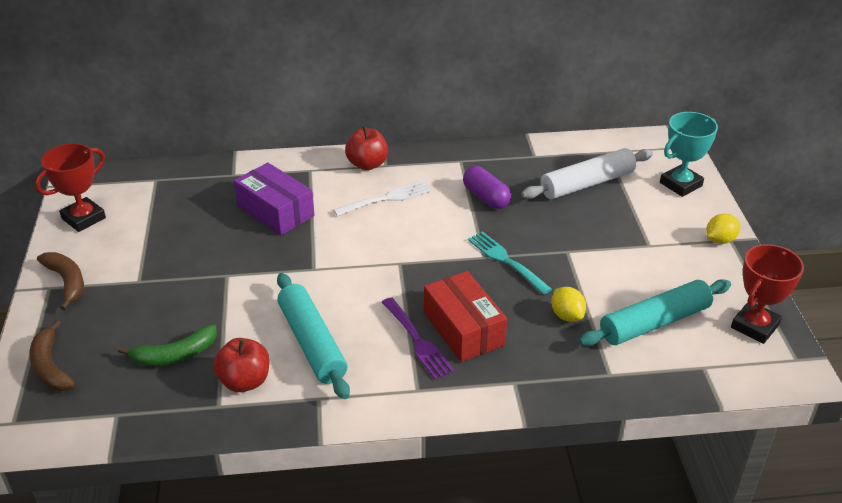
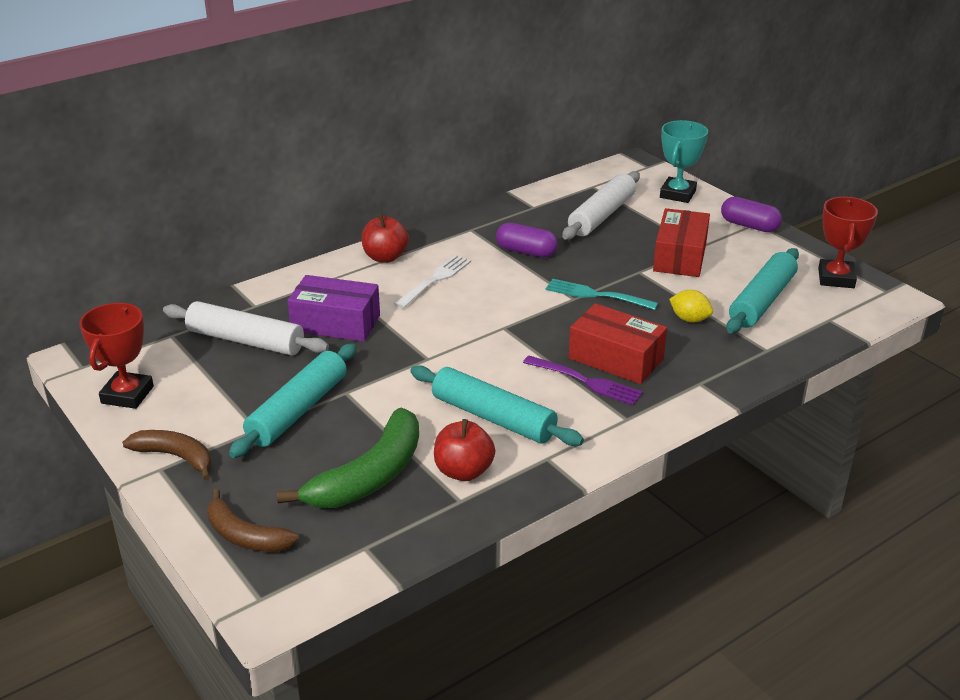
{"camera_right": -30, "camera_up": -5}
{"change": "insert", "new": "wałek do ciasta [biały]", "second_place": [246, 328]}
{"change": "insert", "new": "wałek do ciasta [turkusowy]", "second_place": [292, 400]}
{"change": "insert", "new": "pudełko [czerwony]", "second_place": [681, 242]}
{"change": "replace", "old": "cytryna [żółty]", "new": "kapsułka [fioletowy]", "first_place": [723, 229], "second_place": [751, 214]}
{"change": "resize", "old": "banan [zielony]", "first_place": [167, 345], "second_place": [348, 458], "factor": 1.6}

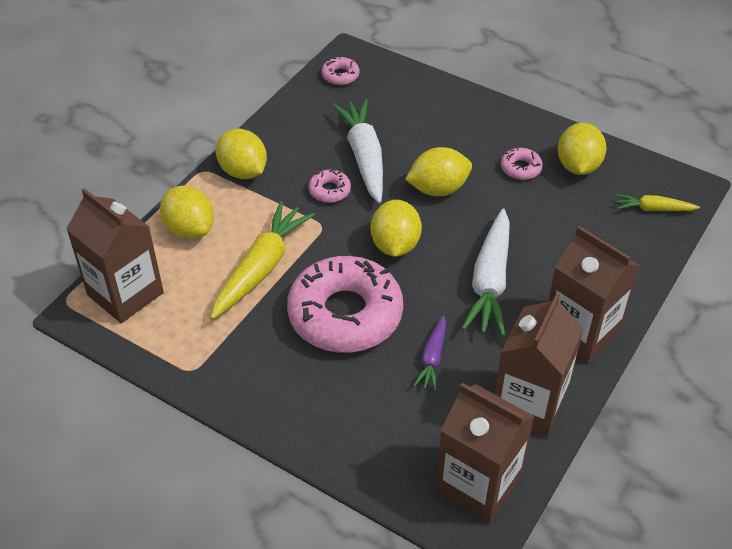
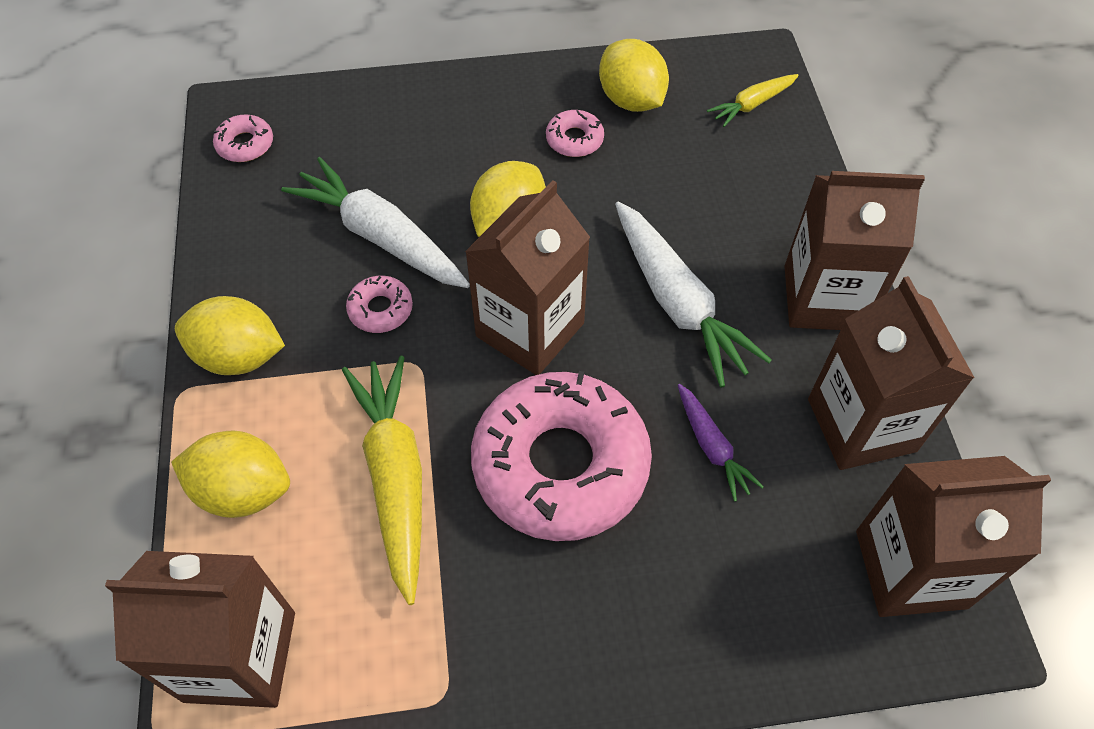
{"camera_right": -40, "camera_up": 10}
{"change": "replace", "old": "cytryna [żółty]", "new": "karton mleka [brązowy]", "first_place": [396, 228], "second_place": [527, 277]}

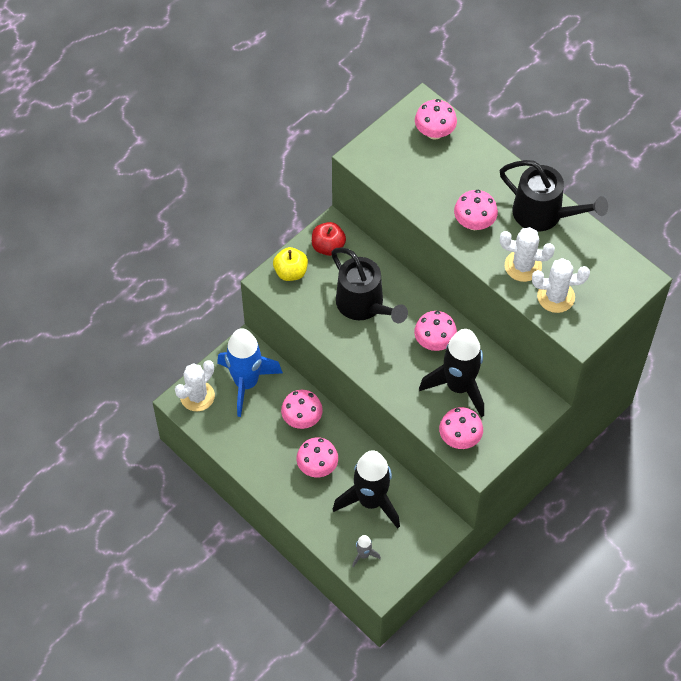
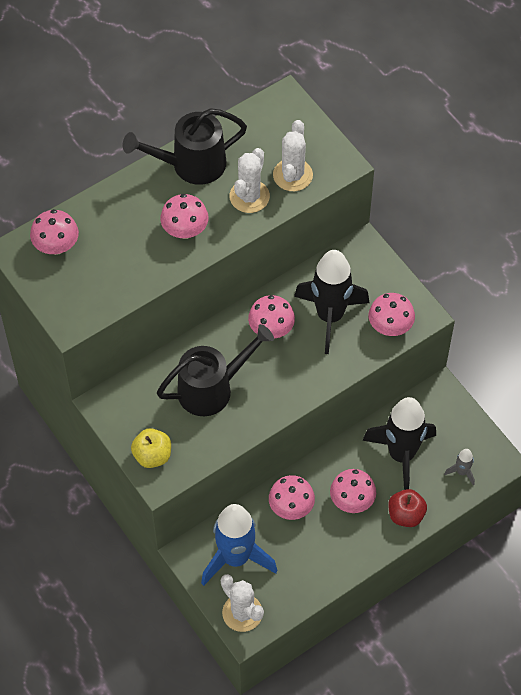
{"camera_right": -80, "camera_up": 0}
{"change": "move", "old": "jabłko [czerwony]", "first_place": [329, 239], "second_place": [407, 508]}
{"change": "rotate", "old": "konewka [czarny]", "first_place": [554, 196], "second_place": [184, 146], "degrees": -150}

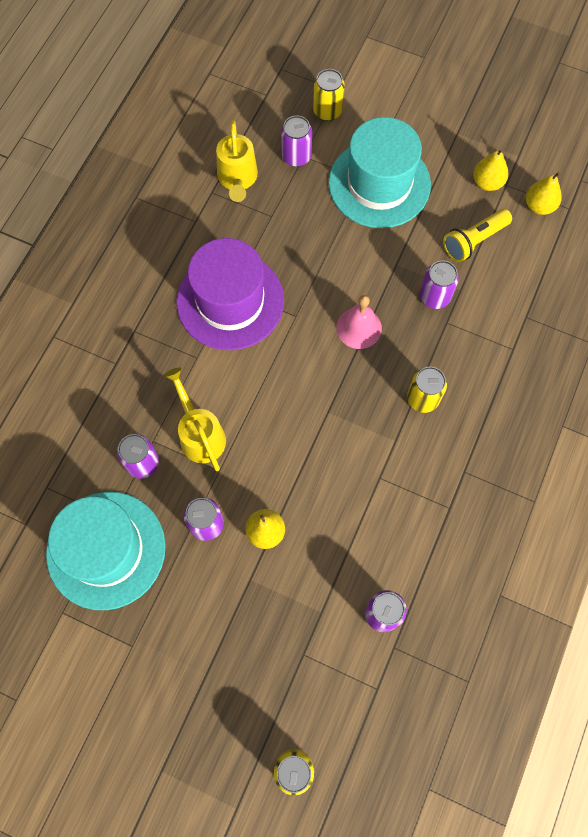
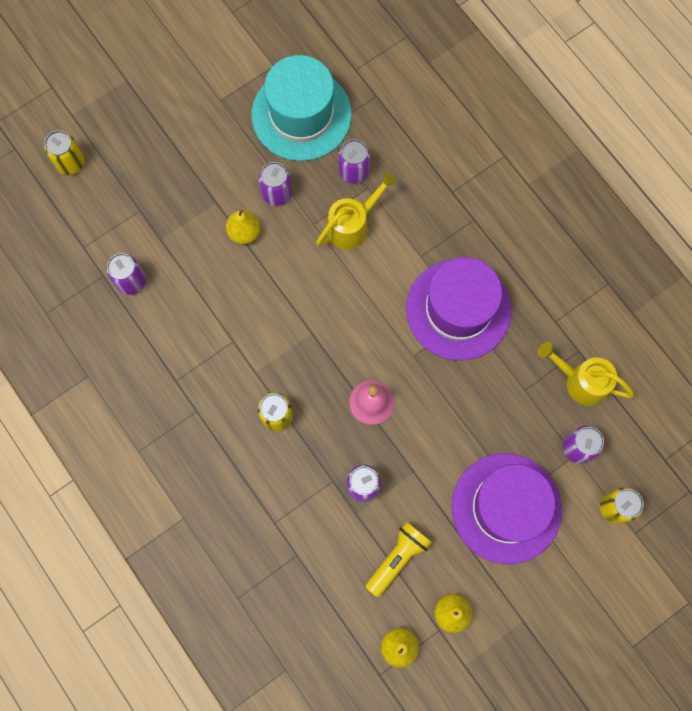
{"camera_right": 120, "camera_up": 5}
{"change": "recolor", "old": "kapelusz [turkusowy]", "new": "kapelusz [fioletowy]", "first_place": [380, 172], "second_place": [507, 508]}
{"change": "rotate", "old": "konewka [żółty]", "first_place": [195, 419], "second_place": [356, 210], "degrees": -45}
{"change": "rotate", "old": "latarka [żółty]", "first_place": [477, 235], "second_place": [398, 559], "degrees": 45}

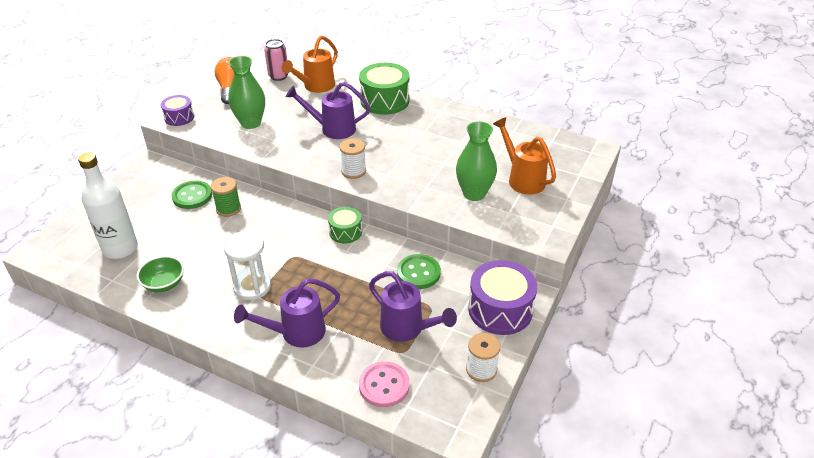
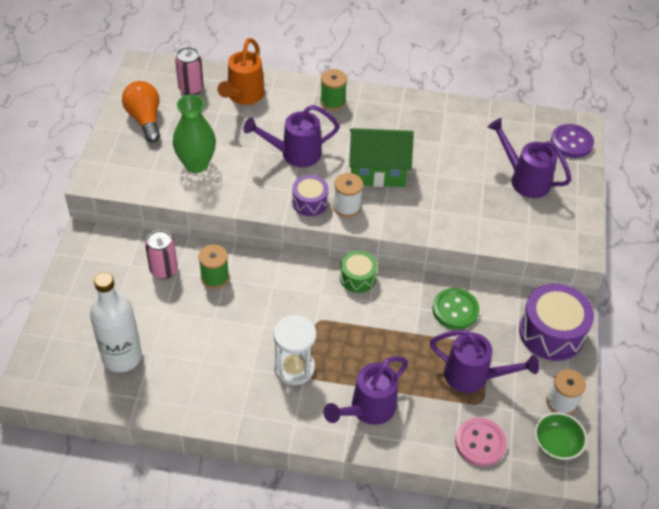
{"camera_right": -20, "camera_up": 10}
{"change": "delete", "old": "wazon [zielony]", "first_place": [476, 161]}
{"change": "insert", "new": "domek [zielony]", "second_place": [381, 157]}
{"change": "insert", "new": "guzik [fioletowy]", "second_place": [572, 141]}
{"change": "move", "old": "miska [zielony]", "first_place": [160, 274], "second_place": [560, 436]}
{"change": "move", "old": "bęben [fioletowy]", "first_place": [177, 110], "second_place": [310, 195]}
{"change": "replace", "old": "guzik [zielony]", "new": "puszka [różowy]", "first_place": [192, 195], "second_place": [161, 254]}
{"change": "replace", "old": "bęben [zielony]", "new": "szpulka [zielony]", "first_place": [384, 89], "second_place": [333, 90]}
{"change": "recolor", "old": "konewka [pomarańczowy]", "new": "konewka [fioletowy]", "first_place": [524, 155], "second_place": [529, 158]}

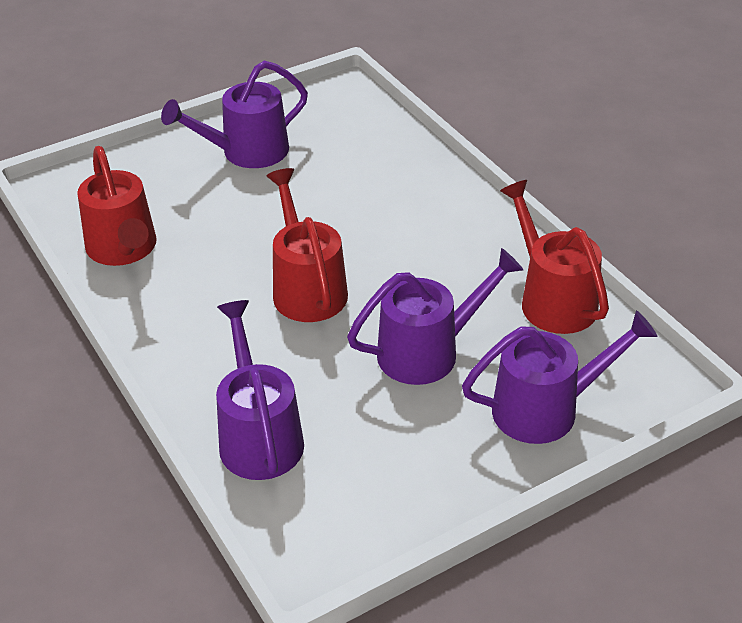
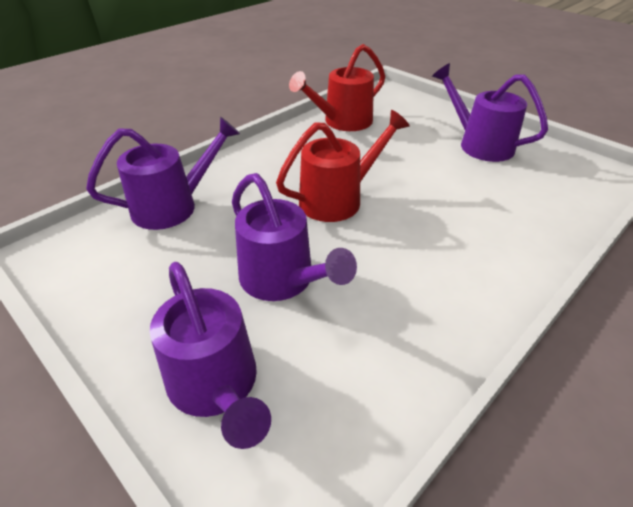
{"camera_right": 75, "camera_up": 0}
{"change": "delete", "old": "konewka [czerwony]", "first_place": [554, 257]}

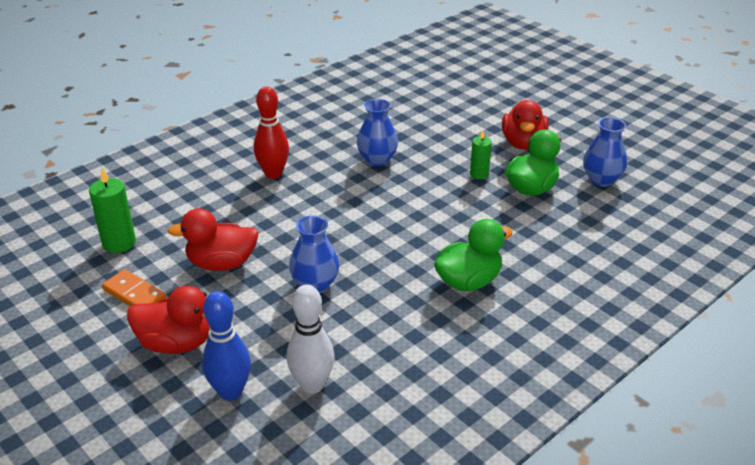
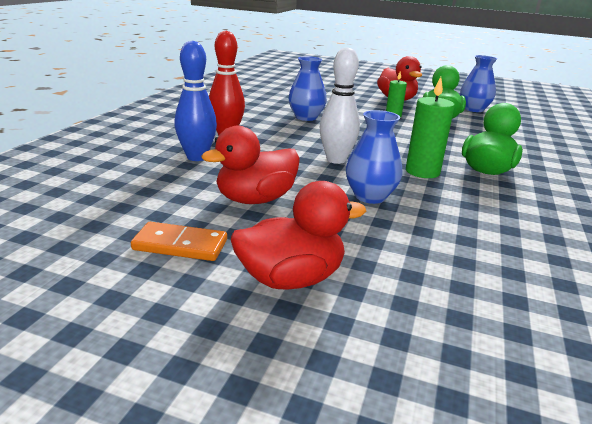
{"camera_right": -30, "camera_up": -10}
{"change": "move", "old": "świeca [zielony]", "first_place": [112, 210], "second_place": [430, 127]}
{"change": "move", "old": "kręgiel [niebieski]", "first_place": [226, 346], "second_place": [195, 100]}
{"change": "move", "old": "kręgiel [biały]", "first_place": [310, 339], "second_place": [340, 105]}

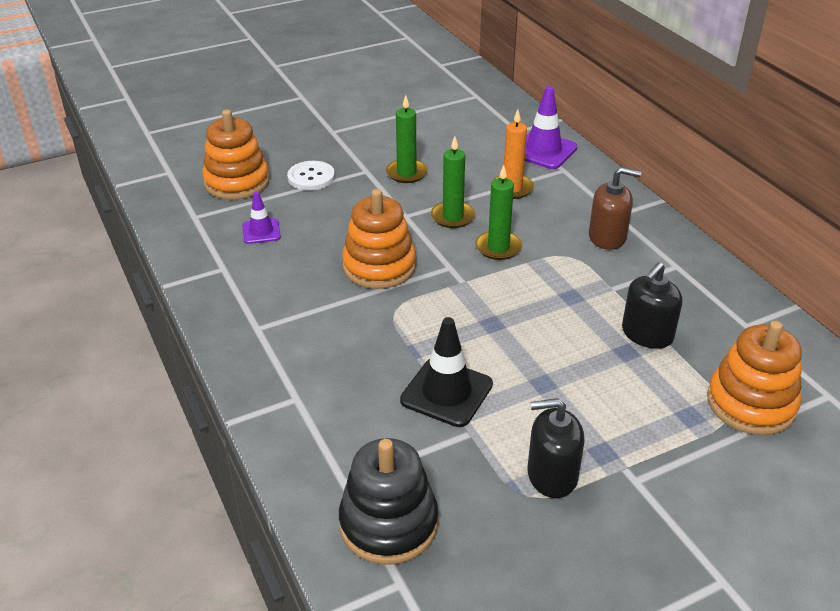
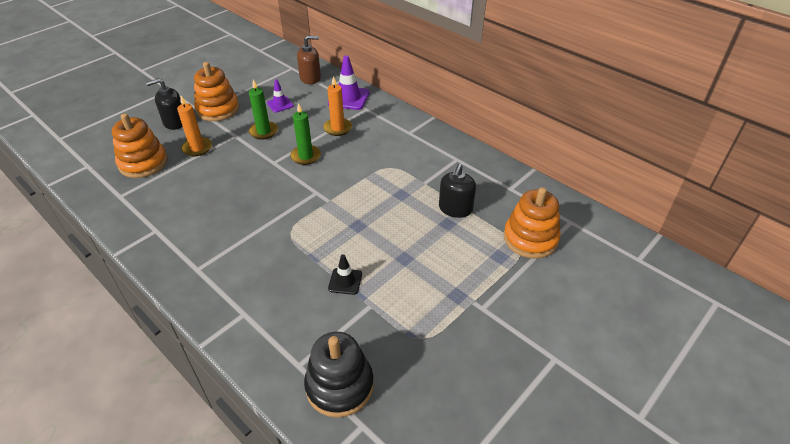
{"camera_right": -20, "camera_up": 5}
{"change": "delete", "old": "świeca [zielony]", "first_place": [498, 212]}
{"change": "move", "old": "pachołek [fioletowy]", "first_place": [261, 217], "second_place": [280, 96]}
{"change": "move", "old": "zabawka nakładanka [pomarańczowy]", "first_place": [379, 239], "second_place": [216, 91]}
{"change": "move", "old": "dozownik mydła [czarny]", "first_place": [556, 448], "second_place": [164, 104]}
{"change": "move", "old": "dozownik mydła [brązowy]", "first_place": [615, 208], "second_place": [309, 59]}
{"change": "replace", "old": "guzik [biały]", "new": "świeca [pomarańczowy]", "first_place": [311, 175], "second_place": [194, 126]}
{"change": "resize", "old": "pachołek [czarny]", "first_place": [446, 372], "second_place": [345, 274], "factor": 0.6}

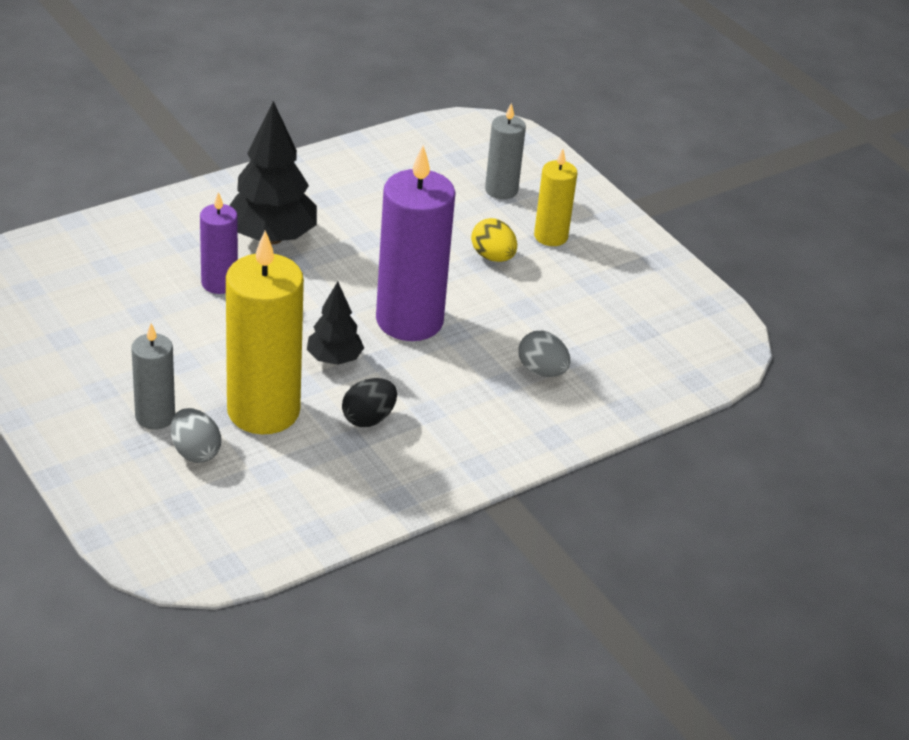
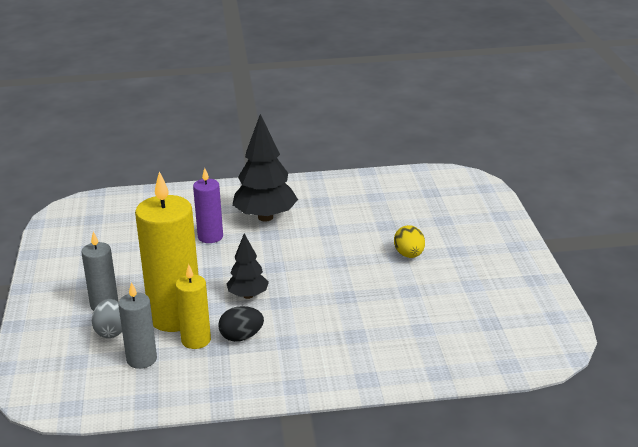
{"camera_right": 30, "camera_up": -10}
{"change": "delete", "old": "świeca [fioletowy]", "first_place": [416, 243]}
{"change": "delete", "old": "jajko [szary]", "first_place": [544, 354]}
{"change": "move", "old": "świeca [szary]", "first_place": [505, 151], "second_place": [137, 325]}
{"change": "move", "old": "świeca [żółty]", "first_place": [555, 197], "second_place": [193, 306]}

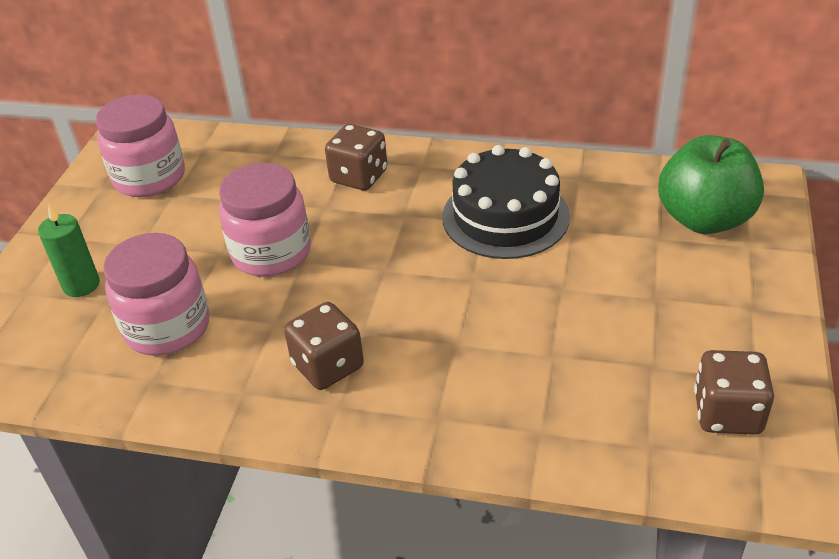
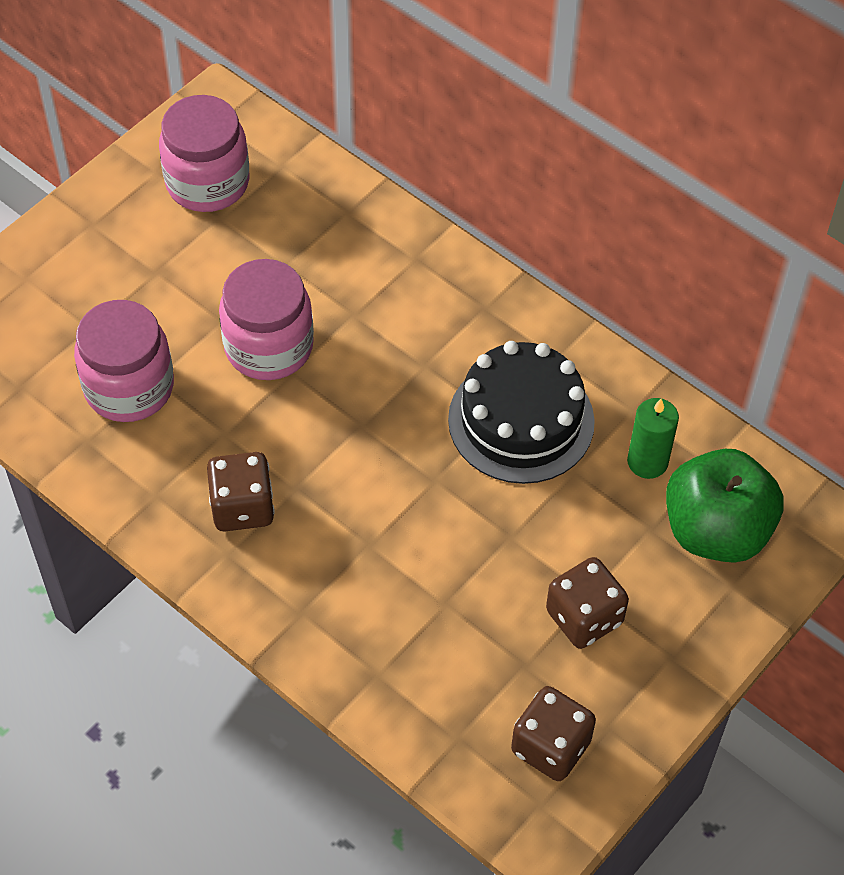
{"camera_right": 25, "camera_up": 15}
{"change": "move", "old": "świeca [zielony]", "first_place": [69, 250], "second_place": [653, 438]}
{"change": "move", "old": "kostka do gry [brązowy]", "first_place": [356, 157], "second_place": [587, 603]}

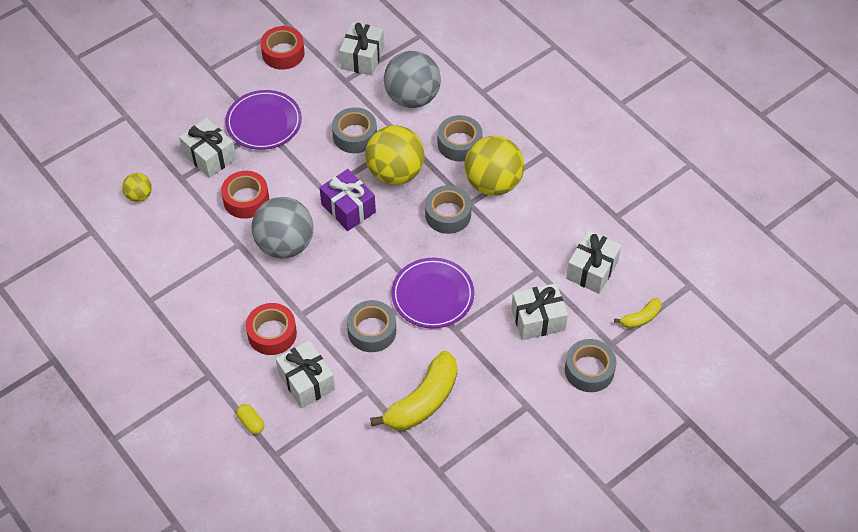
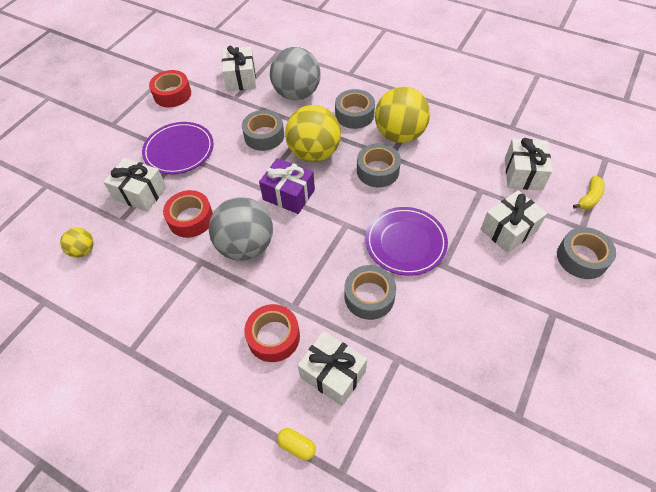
{"camera_right": -20, "camera_up": 0}
{"change": "delete", "old": "banan [żółty]", "first_place": [413, 390]}

